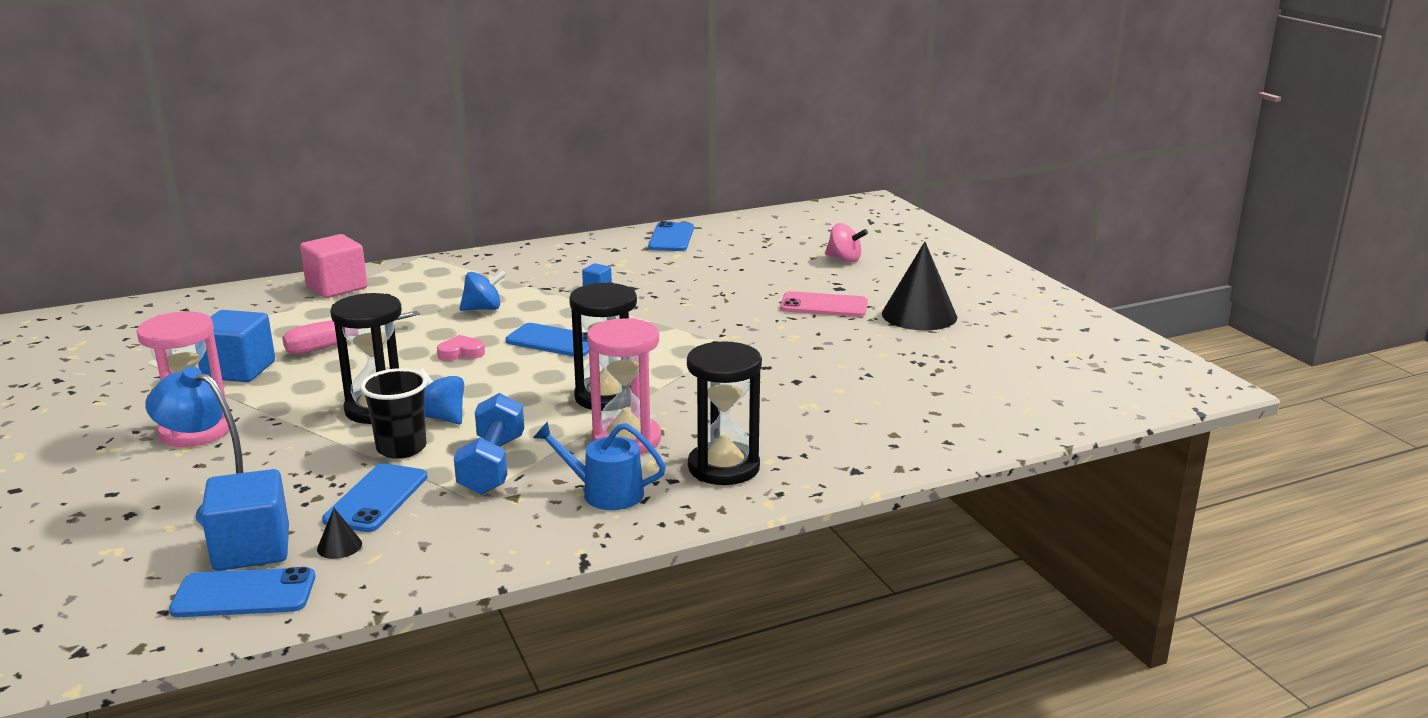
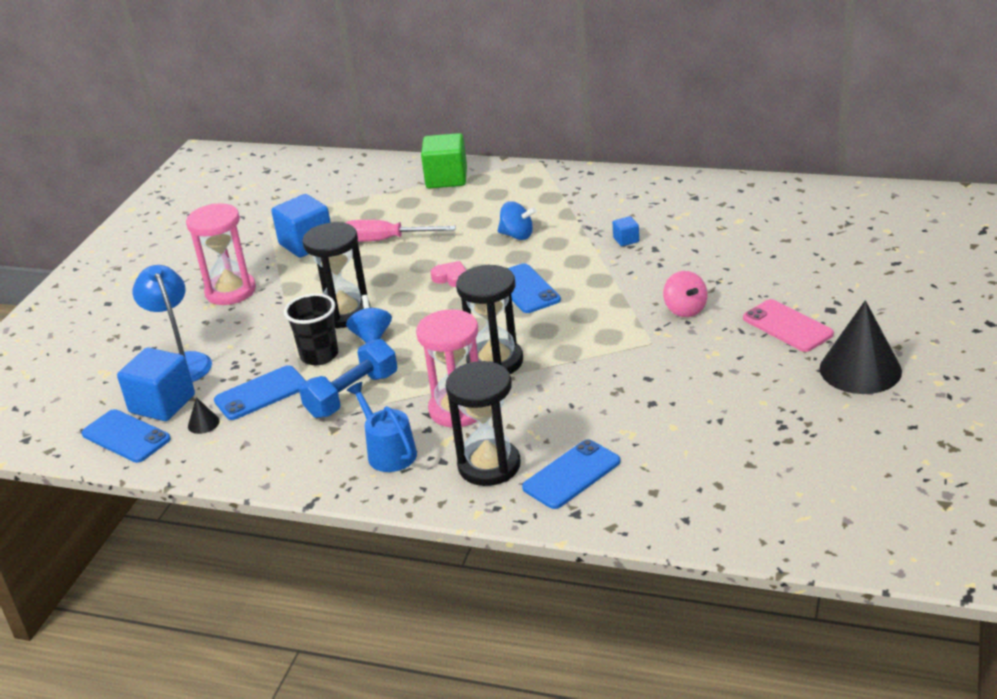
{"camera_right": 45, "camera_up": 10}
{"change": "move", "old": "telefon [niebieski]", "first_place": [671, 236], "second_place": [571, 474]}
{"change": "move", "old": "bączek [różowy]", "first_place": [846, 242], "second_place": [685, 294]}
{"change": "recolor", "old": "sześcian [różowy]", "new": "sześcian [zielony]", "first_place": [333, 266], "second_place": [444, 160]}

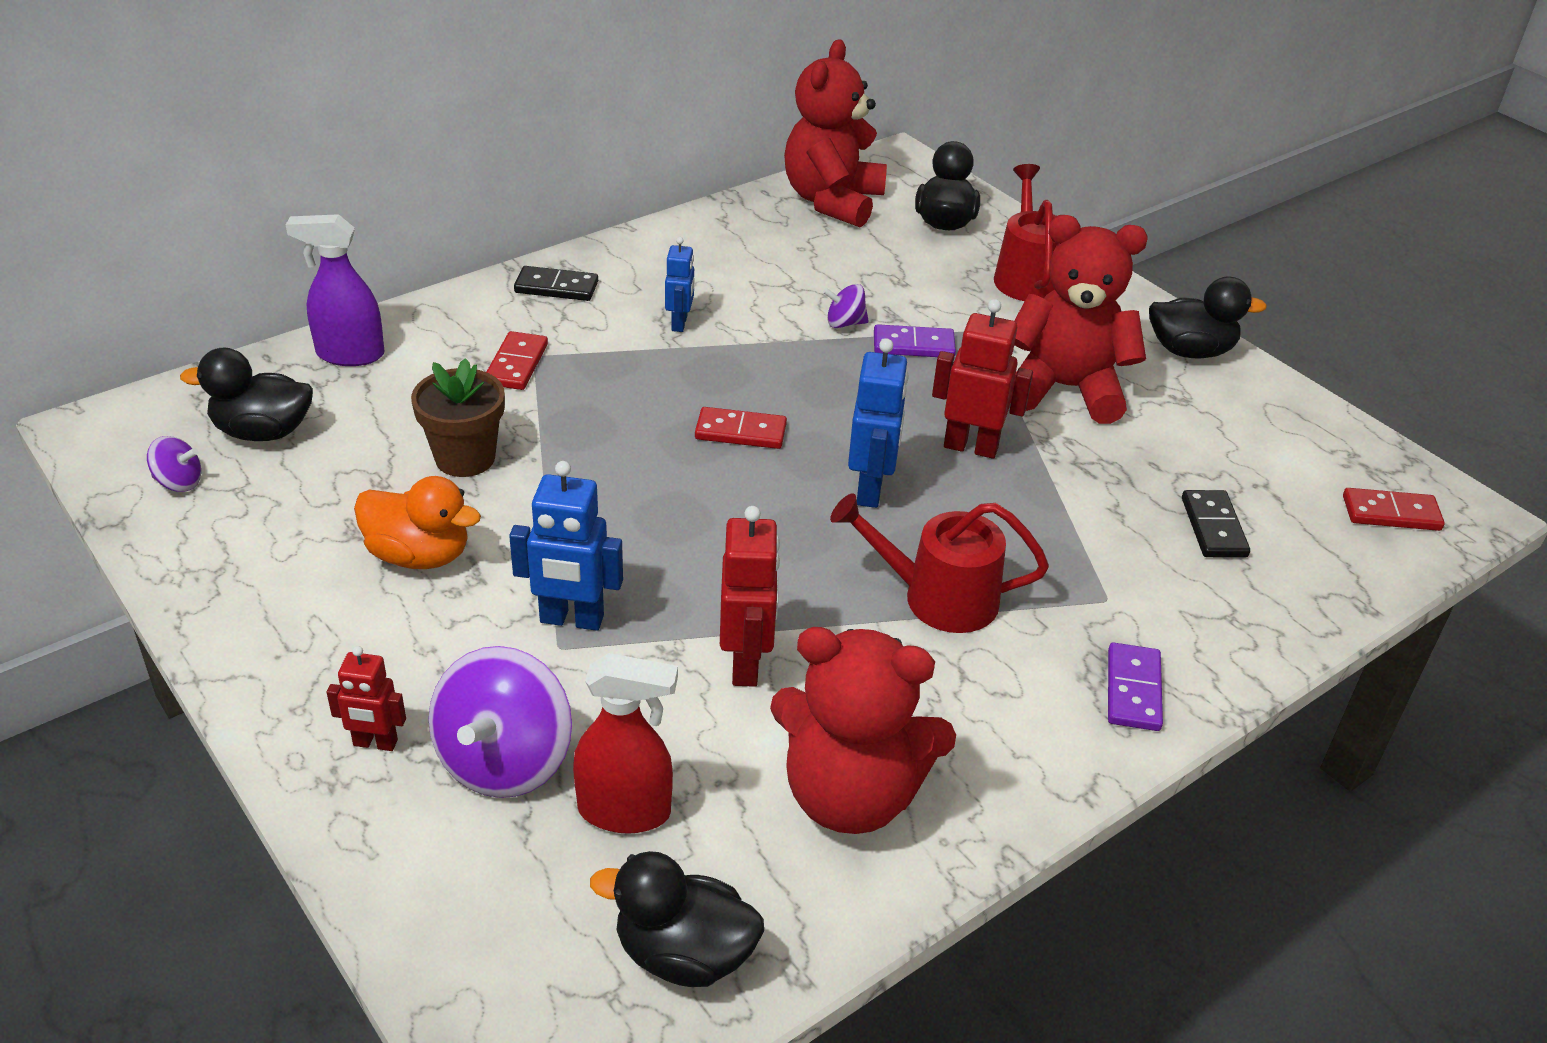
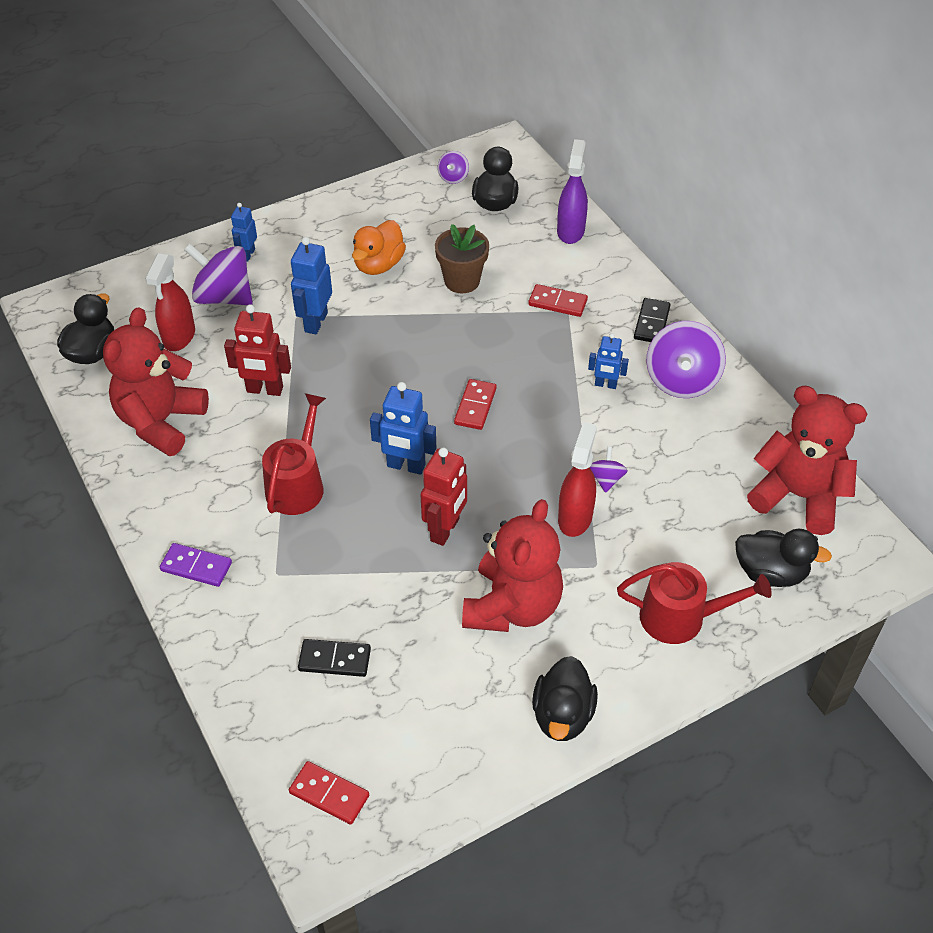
{"camera_right": 100, "camera_up": 10}
{"change": "insert", "new": "bączek [fioletowy]", "second_place": [686, 359]}
{"change": "replace", "old": "kostka domina [fioletowy]", "new": "spryskiwacz [czerwony]", "first_place": [915, 340], "second_place": [577, 479]}
{"change": "recolor", "old": "robot [czerwony]", "new": "robot [niebieski]", "first_place": [366, 698], "second_place": [244, 232]}
{"change": "rotate", "old": "kostka domina [czerwony]", "first_place": [1394, 509], "second_place": [329, 793], "degrees": -75}

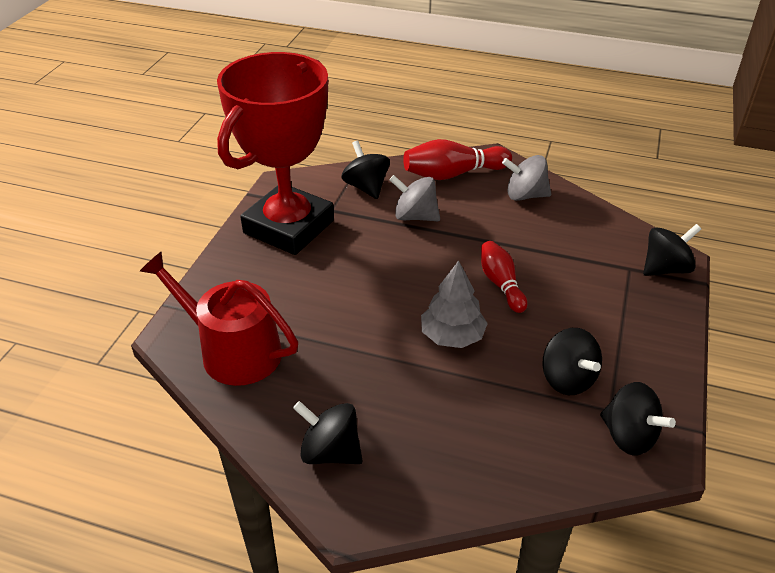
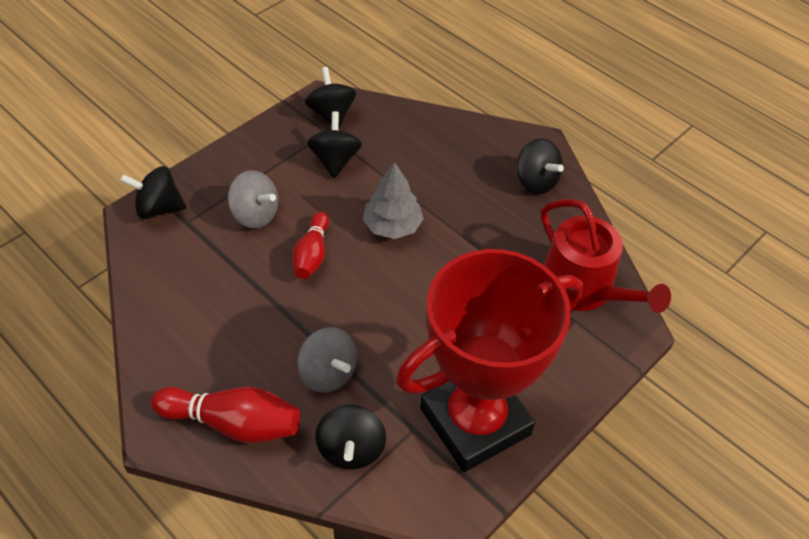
{"camera_right": -155, "camera_up": 10}
{"change": "move", "old": "bączek [szary]", "first_place": [526, 178], "second_place": [253, 199]}

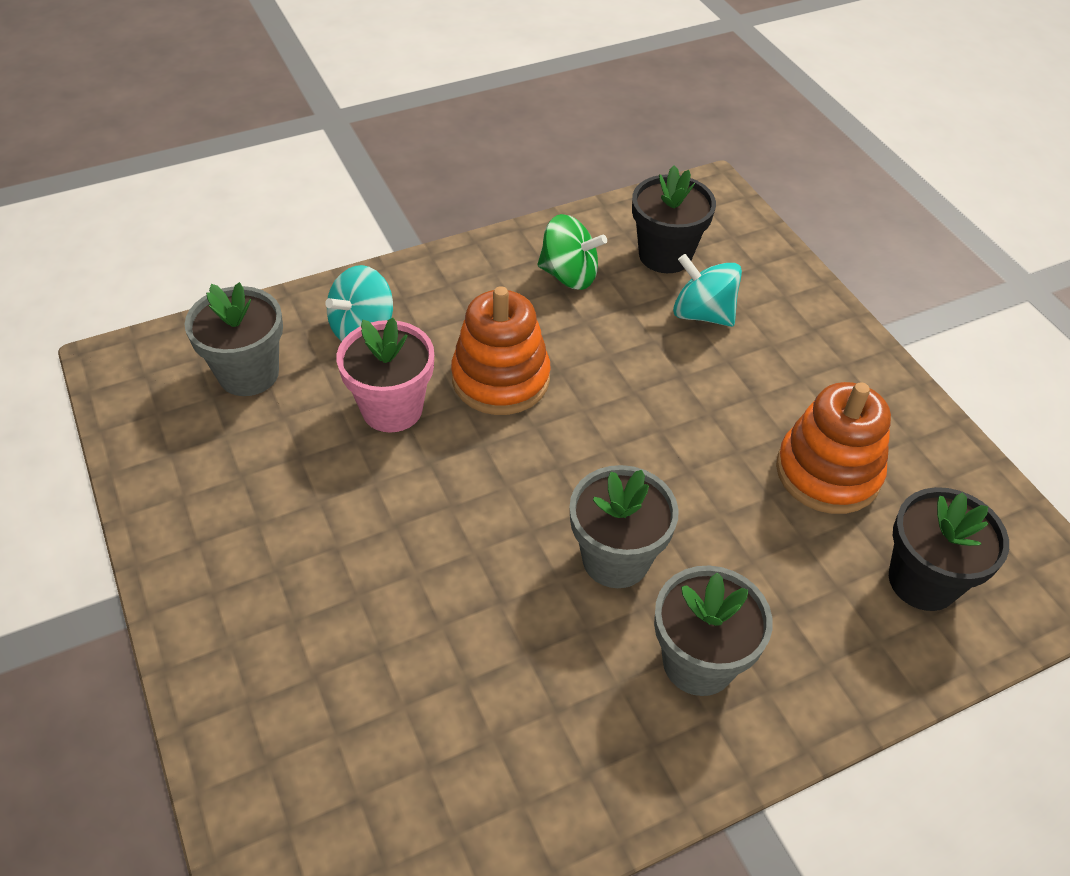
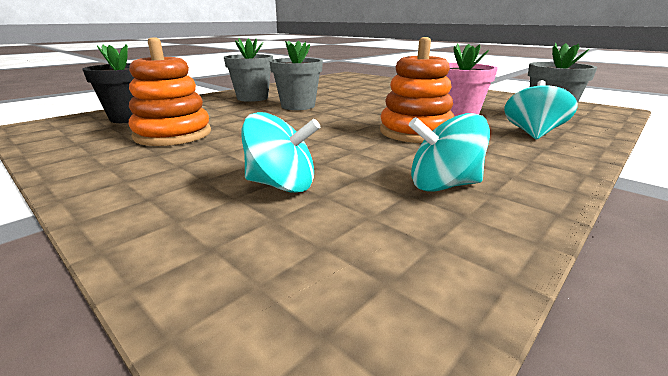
{"camera_right": 160, "camera_up": -25}
{"change": "delete", "old": "doniczka [czarny]", "first_place": [674, 219]}
{"change": "recolor", "old": "bączek [zielony]", "new": "bączek [turkusowy]", "first_place": [572, 252], "second_place": [449, 152]}

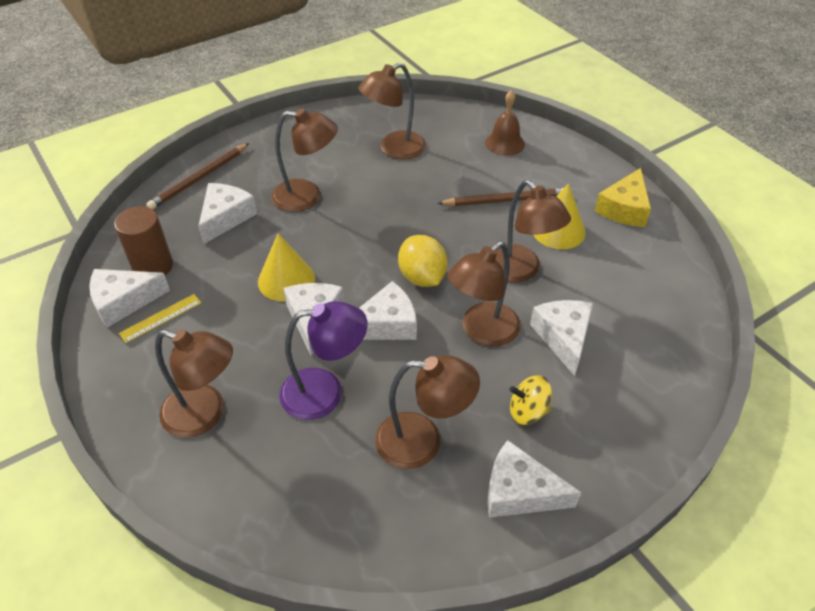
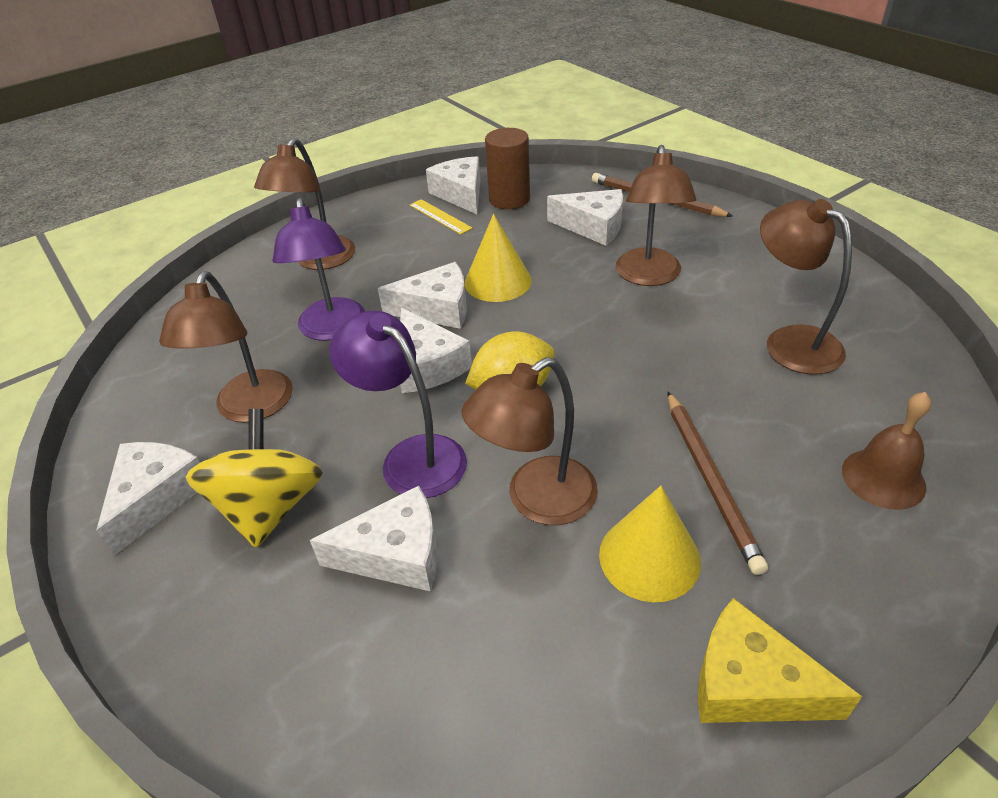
{"camera_right": 90, "camera_up": -5}
{"change": "recolor", "old": "lampka [brązowy]", "new": "lampka [fioletowy]", "first_place": [484, 294], "second_place": [398, 404]}
{"change": "resize", "old": "bączek [żółty]", "first_place": [530, 400], "second_place": [254, 478], "factor": 1.72}

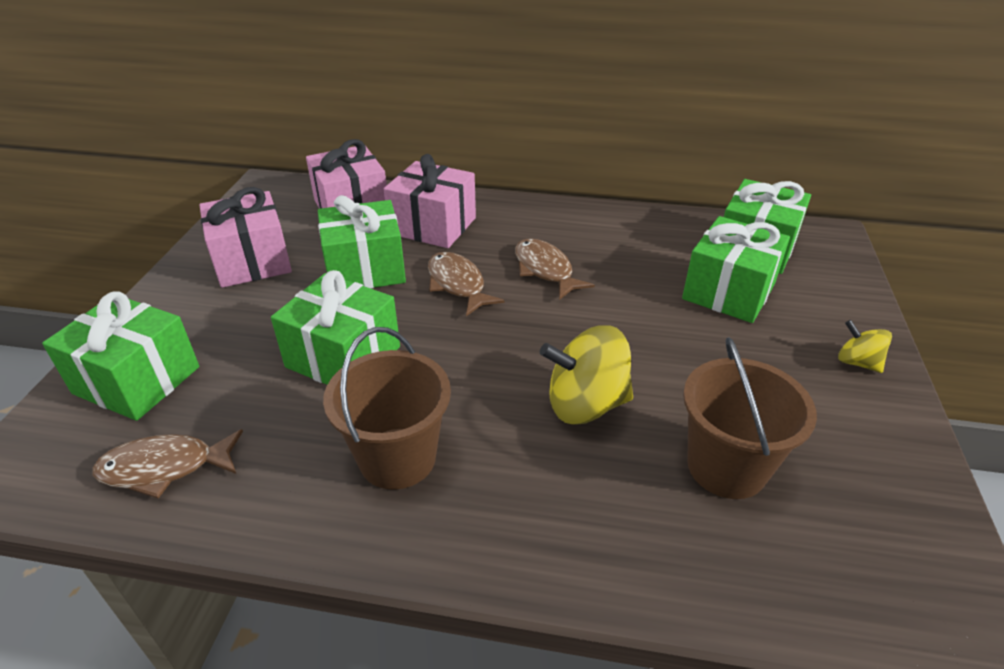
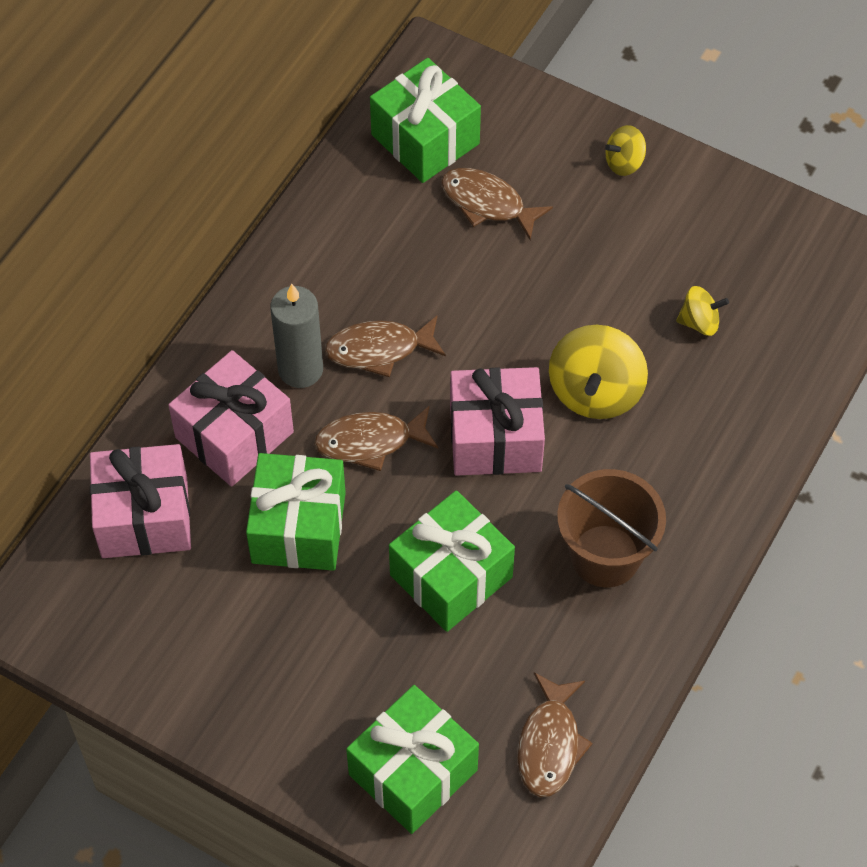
{"camera_right": -70, "camera_up": 20}
{"change": "insert", "new": "świeca [szary]", "second_place": [296, 336]}
{"change": "move", "old": "prezent [różowy]", "first_place": [245, 237], "second_place": [497, 421]}
{"change": "replace", "old": "prezent [zielony]", "new": "ryba [brązowy]", "first_place": [736, 269], "second_place": [497, 204]}
{"change": "replace", "old": "wiadro [brązowy]", "new": "bączek [żółty]", "first_place": [750, 418], "second_place": [702, 311]}

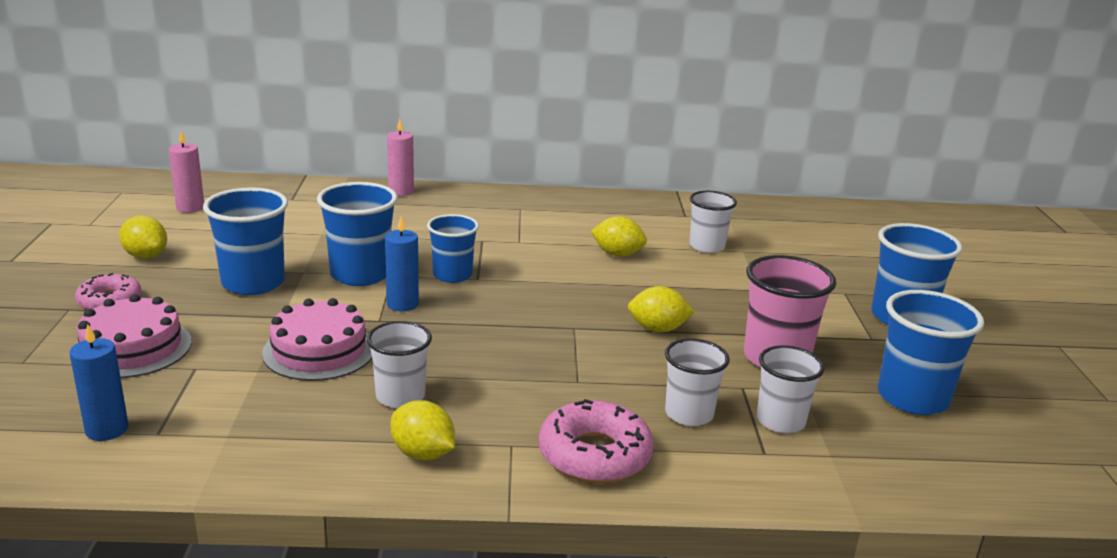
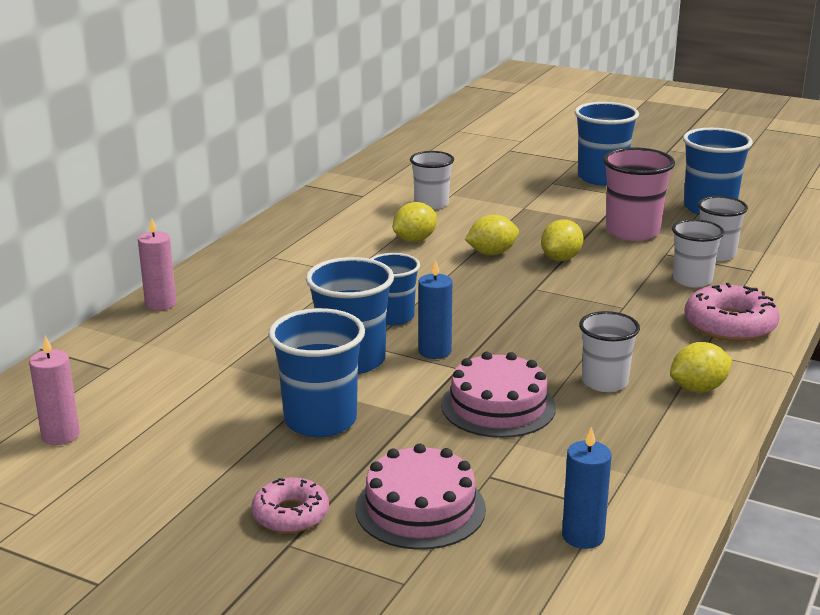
{"camera_right": -60, "camera_up": 0}
{"change": "move", "old": "cytryna [żółty]", "first_place": [143, 237], "second_place": [492, 235]}

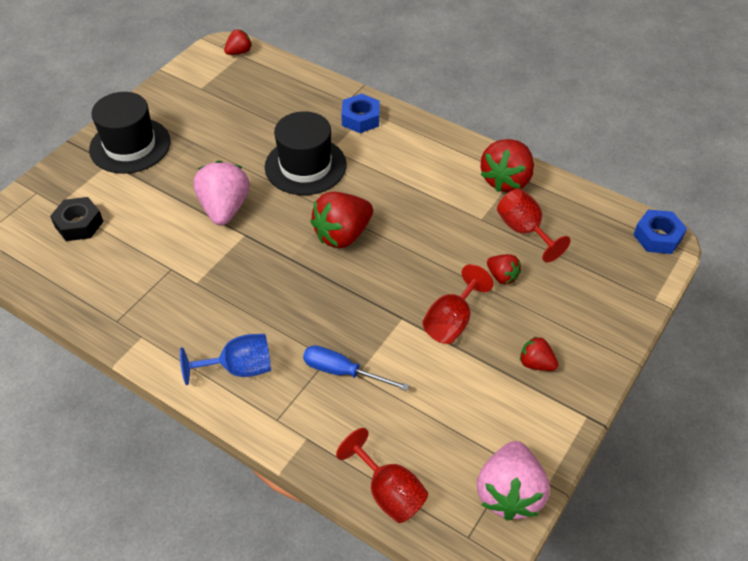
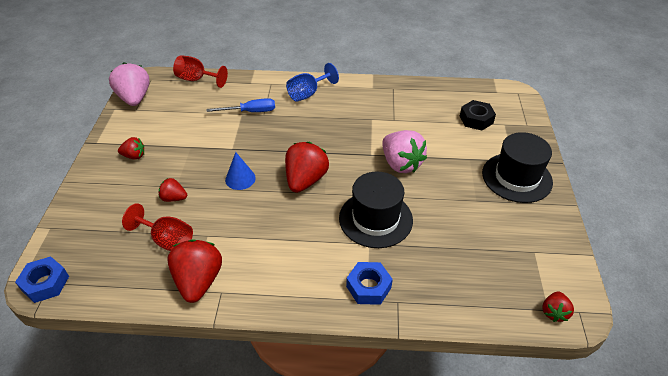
{"camera_right": 150, "camera_up": -5}
{"change": "delete", "old": "kielich [czerwony]", "first_place": [457, 304]}
{"change": "insert", "new": "stożek [niebieski]", "second_place": [240, 171]}

